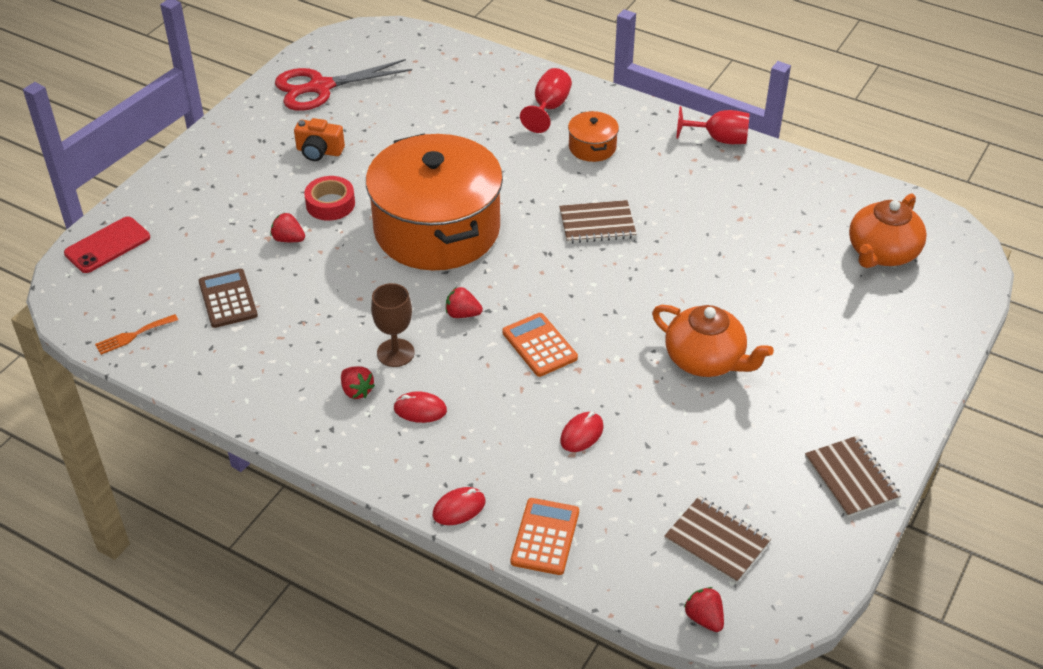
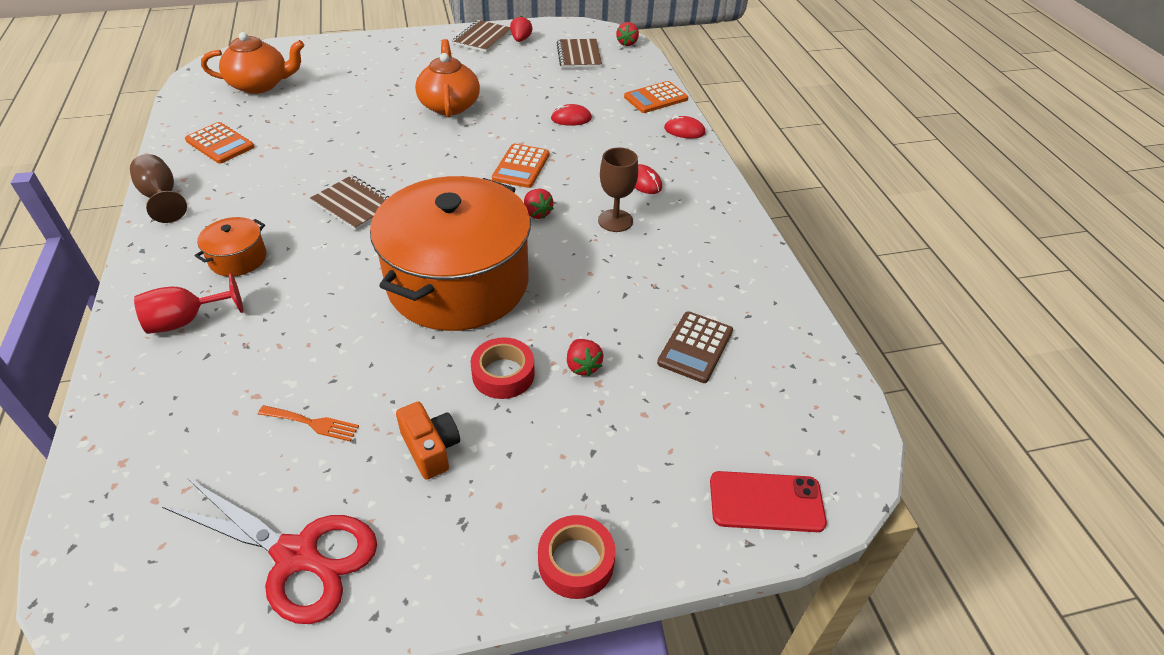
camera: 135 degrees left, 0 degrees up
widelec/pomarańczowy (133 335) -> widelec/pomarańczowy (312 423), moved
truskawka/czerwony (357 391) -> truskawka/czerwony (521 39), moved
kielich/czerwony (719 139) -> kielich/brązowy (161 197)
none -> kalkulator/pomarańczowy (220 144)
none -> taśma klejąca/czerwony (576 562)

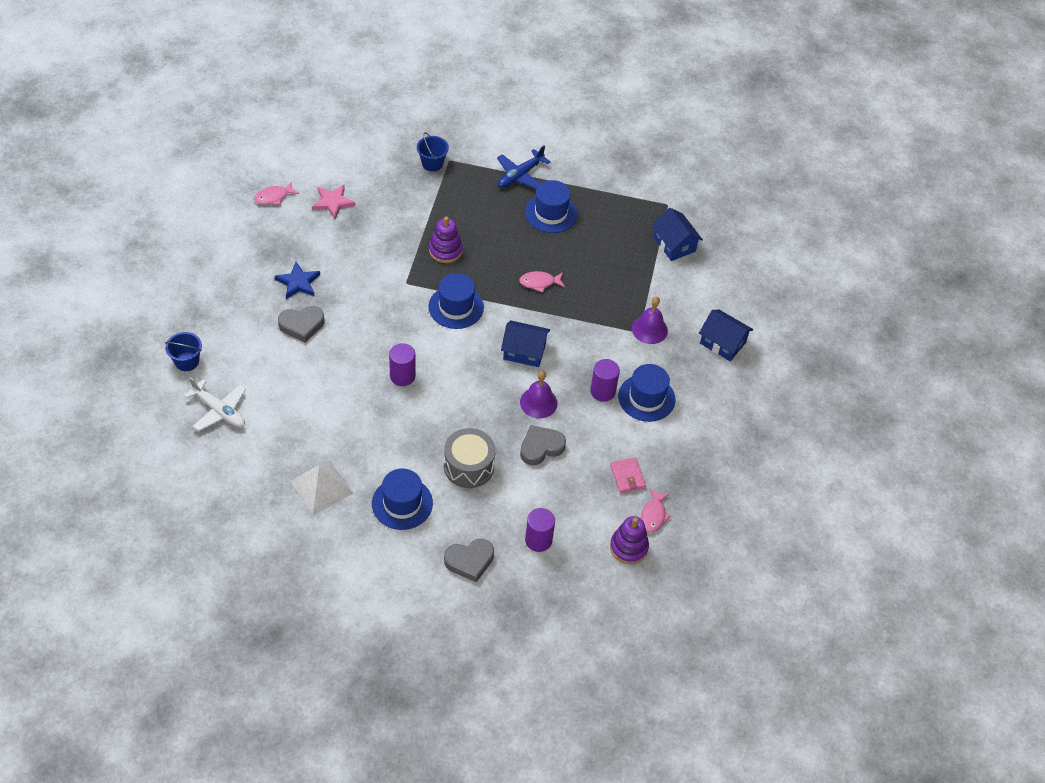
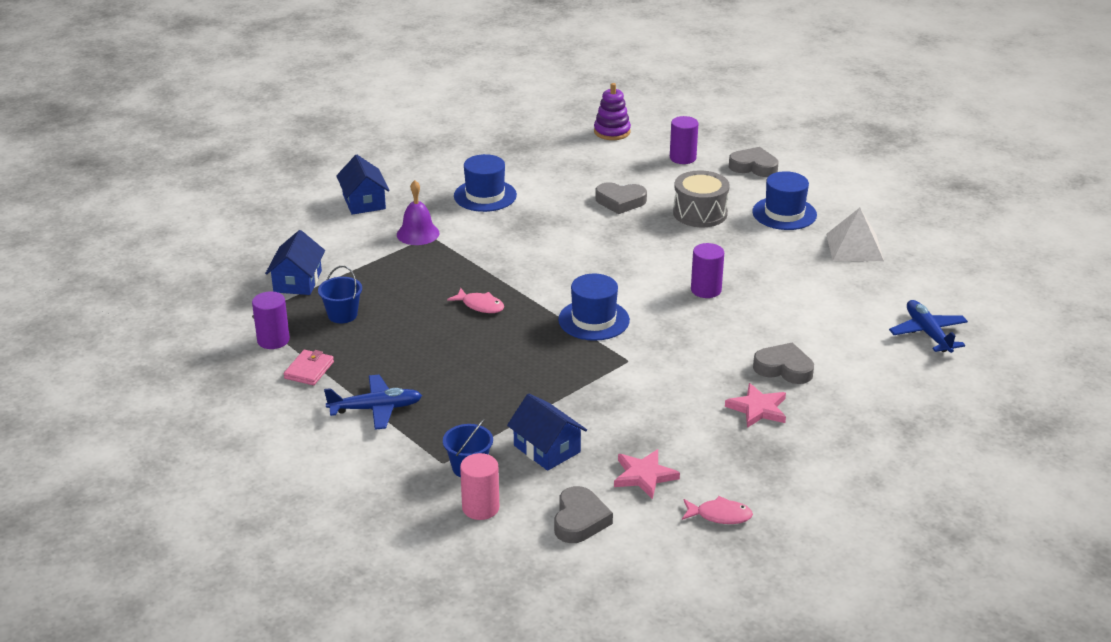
camera: 140 degrees left, 20 degrees down
wiadro/niebieski (187 361) -> wiadro/niebieski (342 315), moved
samolot/biały (219 411) -> samolot/niebieski (928 333)
gwiazda/niebieski (298 282) -> gwiazda/różowy (758 409)
zabawka nakładanka/fioletowy (445 250) -> none
domek/niebieski (524 351) -> domek/niebieski (547 449), moved
dzwonek/fioletowy (538 402) -> none
kapelusz/niebieski (551 213) -> none
walec/fioletowy (602 391) -> walec/fioletowy (273 340), moved
portfel/różowy (627 477) -> portfel/różowy (309 370), moved
ryba/różowy (653 515) -> none
none -> walec/różowy (480 508)
none -> serce/szary (579 520)

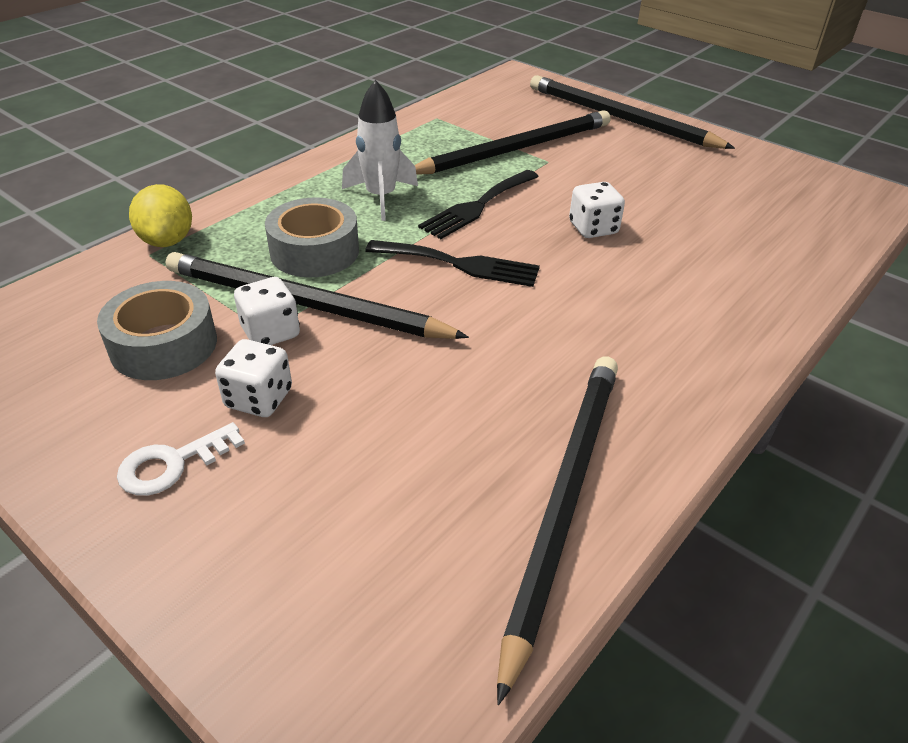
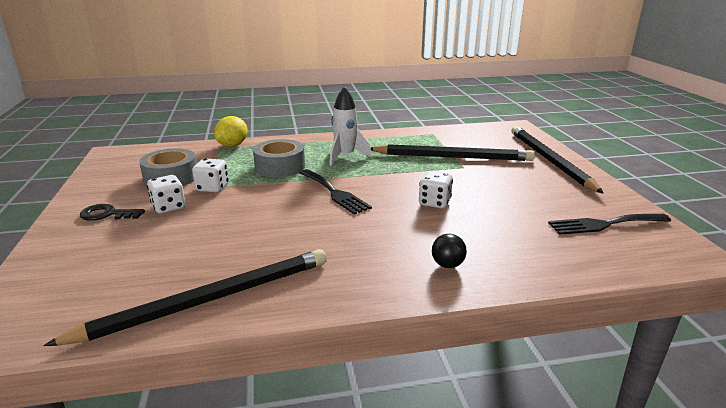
camera: 40 degrees right, 15 degrees down
klucz/biały (172 464) -> klucz/czarny (107 214)
ołówek/czarny (304 304) -> none
widelec/czarny (477 206) -> widelec/czarny (604 224), moved
none -> piłka/czarny (447 265)

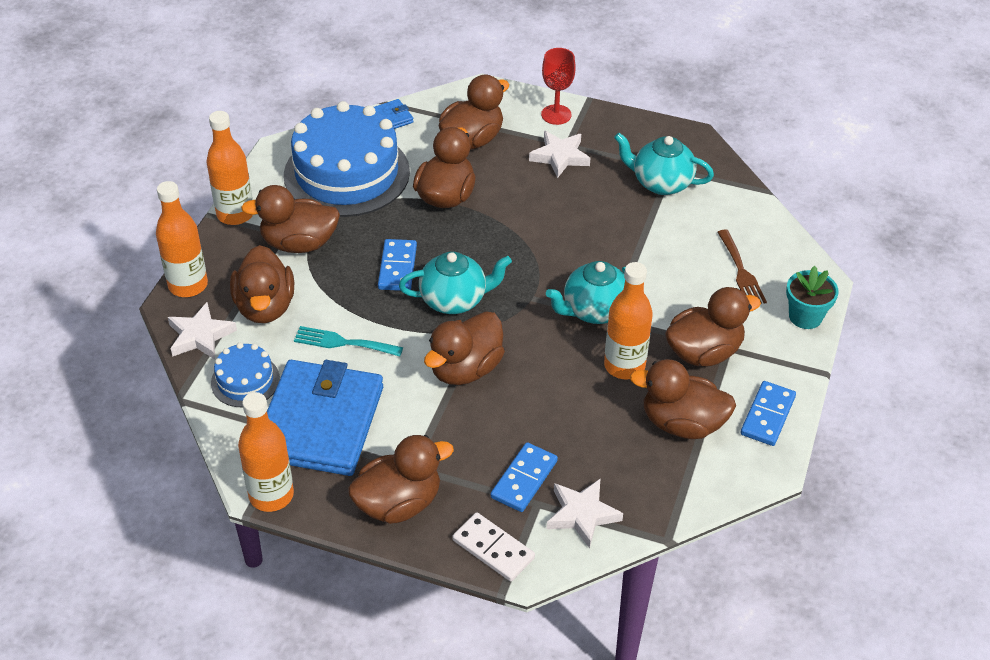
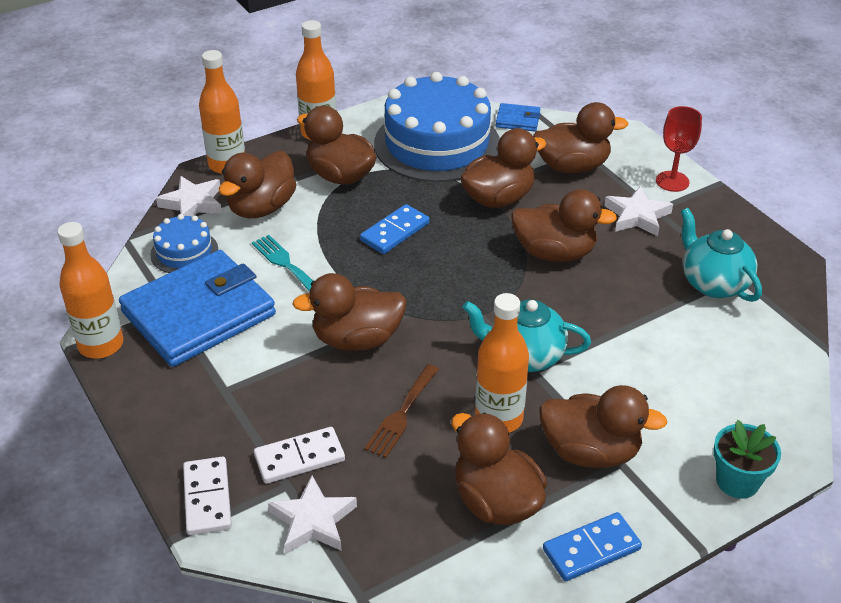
camera: 40 degrees right, 5 degrees down
kaczka/brązowy (399 503) -> kaczka/brązowy (554 253), moved
imbryk/turkusowy (454 300) -> none
kostka domina/niebieski (524 479) -> kostka domina/biały (299 458)
widelec/brązowy (741 271) -> widelec/brązowy (402 414), moved

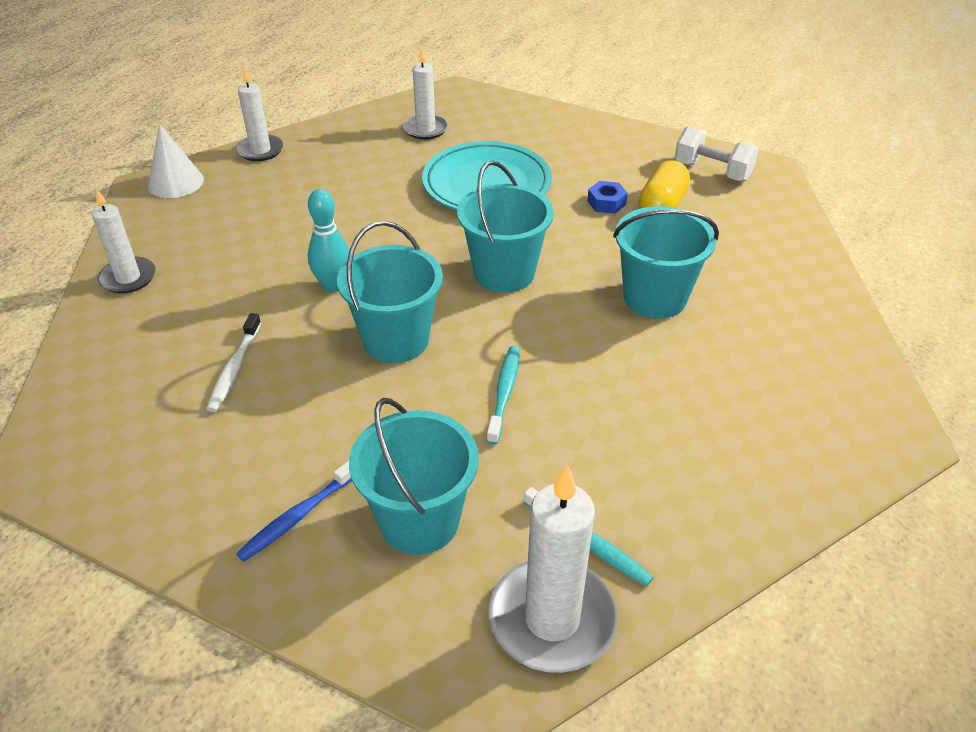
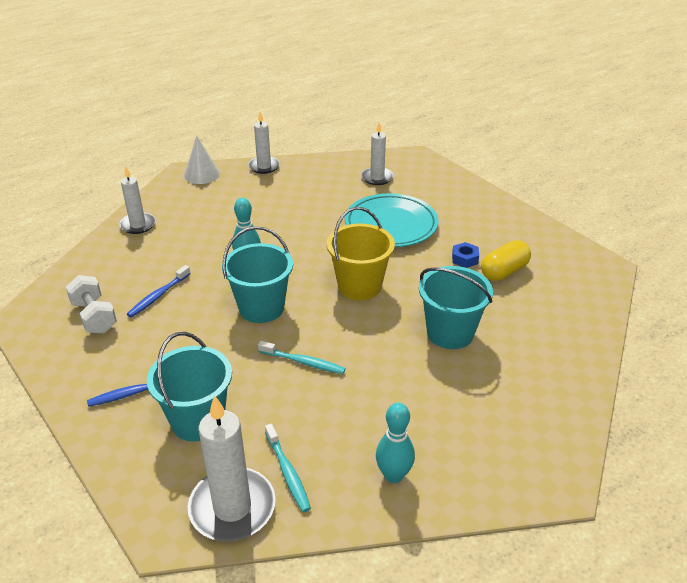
camera: 25 degrees right, 5 degrees down
szczoteczka do zębów/biały (234 369) -> szczoteczka do zębów/niebieski (158 296)
wiadro/turkusowy (504 273) -> wiadro/żółty (359 286)
szczoteczka do zębów/turkusowy (504 393) -> szczoteczka do zębów/turkusowy (303 362), 75 degrees clockwise
hantel/biały (712 171) -> hantel/biały (94 317), moved
none -> kręgiel/turkusowy (393 475)

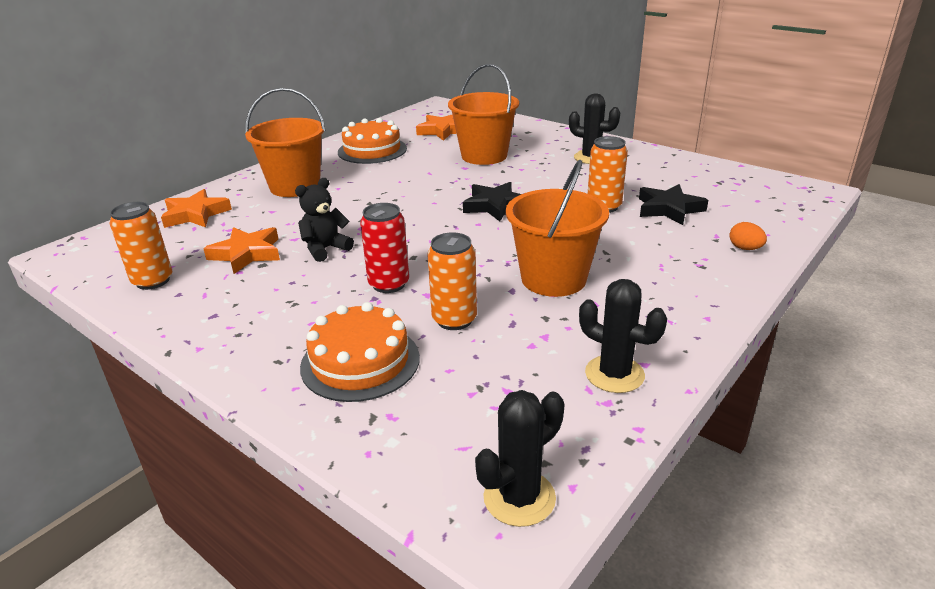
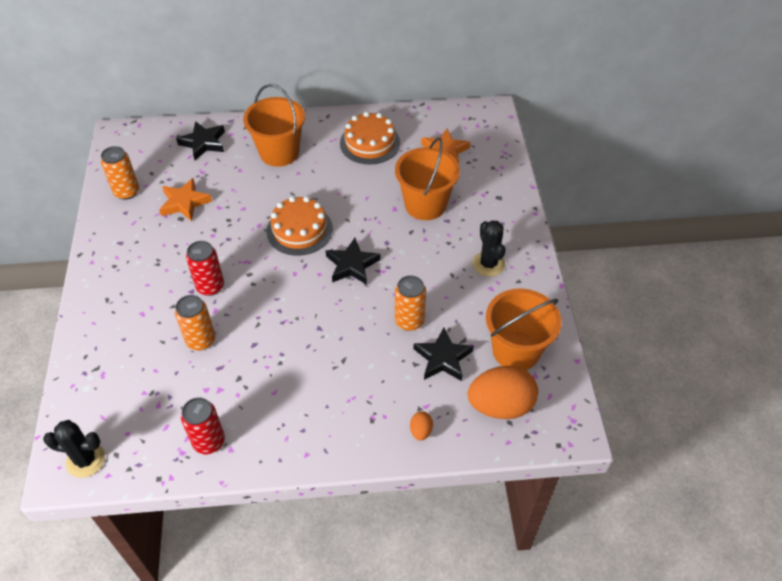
camera: 45 degrees right, 20 degrees up
gwiazda/pomarańczowy (195 214) -> gwiazda/czarny (203 143)
miś/czarny (325 249) -> none
tort/pomarańczowy (360 362) -> tort/pomarańczowy (299 230), moved
wiadro/pomarańczowy (553 279) -> wiadro/pomarańczowy (516 350), moved
kaktus/czarny (614 374) -> puszka/czerwony (209 441)
none -> jajko/pomarańczowy (500 405)

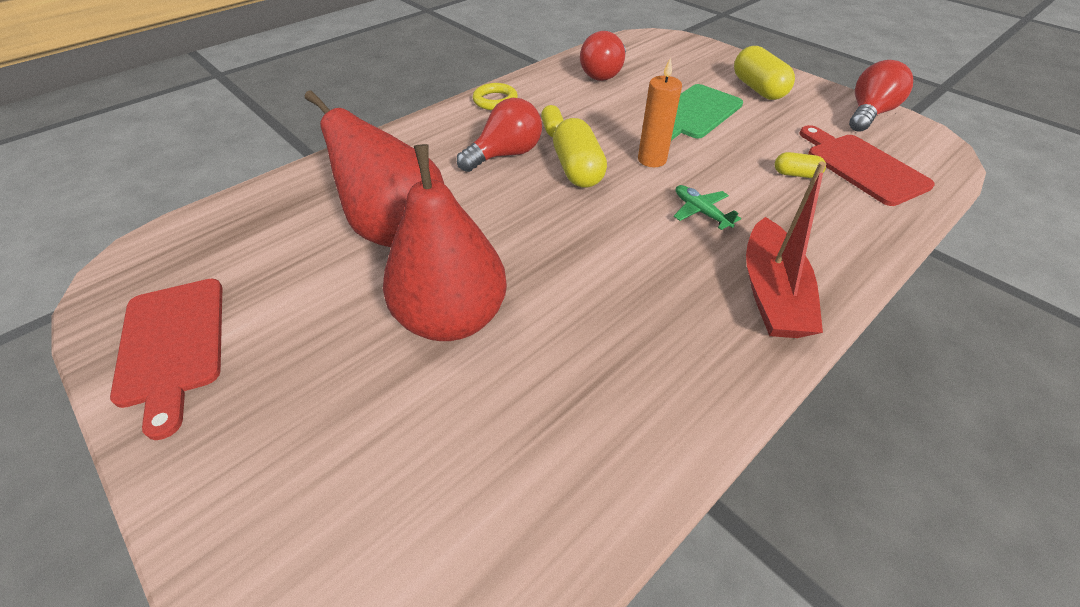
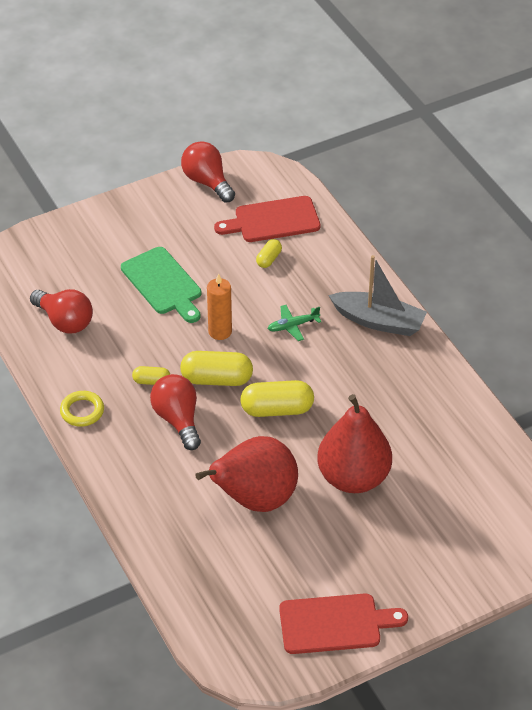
camera: 75 degrees left, 0 degrees up
kapsułka/żółty (758 89) -> kapsułka/żółty (277 409), moved
łódka/czerwony (771 293) -> łódka/szary (379 321)

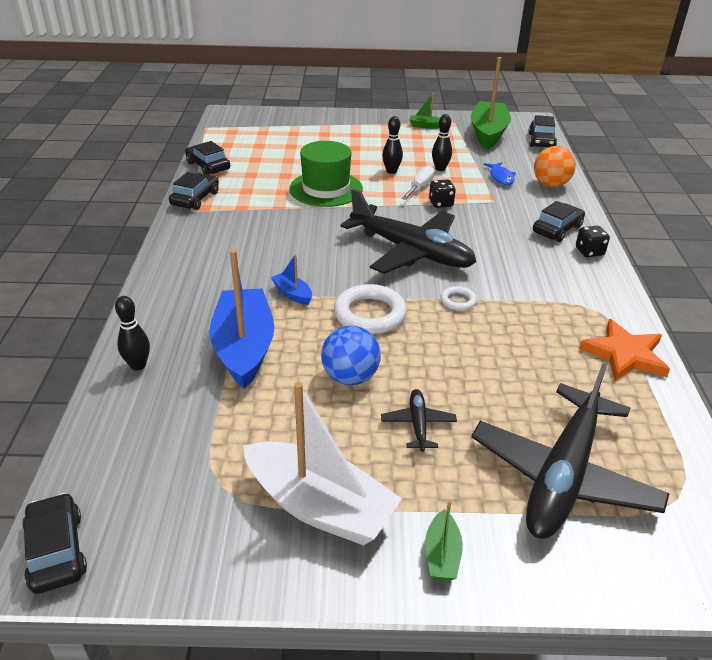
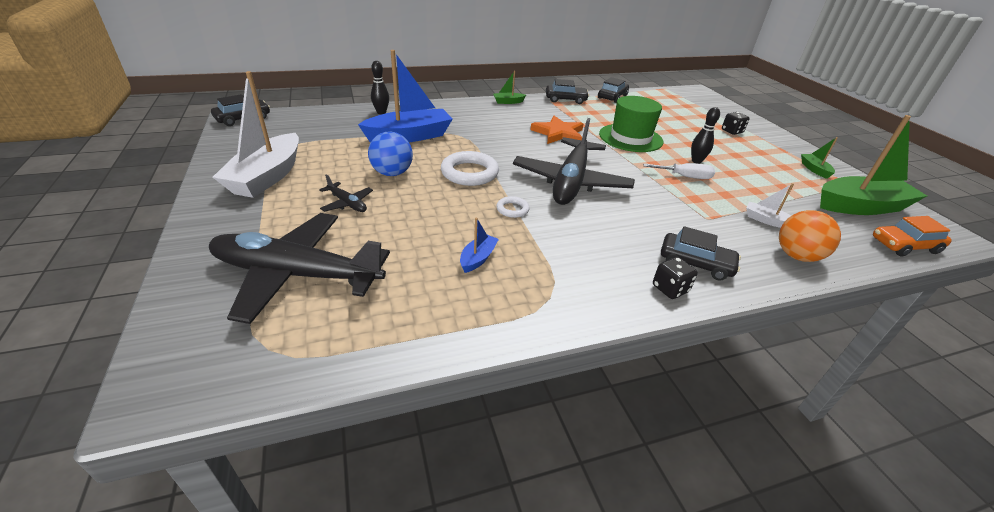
camera: 70 degrees right, 0 degrees up
łódka/niebieski (292 294) -> łódka/niebieski (478 258), moved
samolot/czarny (418 424) -> samolot/czarny (347 203), 60 degrees clockwise
łódka/zielony (442 555) -> łódka/zielony (508 102), moved
kostka do gry/czarny (441 203) -> kostka do gry/czarny (732 131), moved
kręgiel/czarny (440 169) -> none
ryba/niebieski (501 177) -> łódka/biały (766 220)
samochód/czarny (541 141) -> samochód/pomarańczowy (904 245)
gwiazda/pomarańczowy (625 354) -> gwiazda/pomarańczowy (558 133), moved

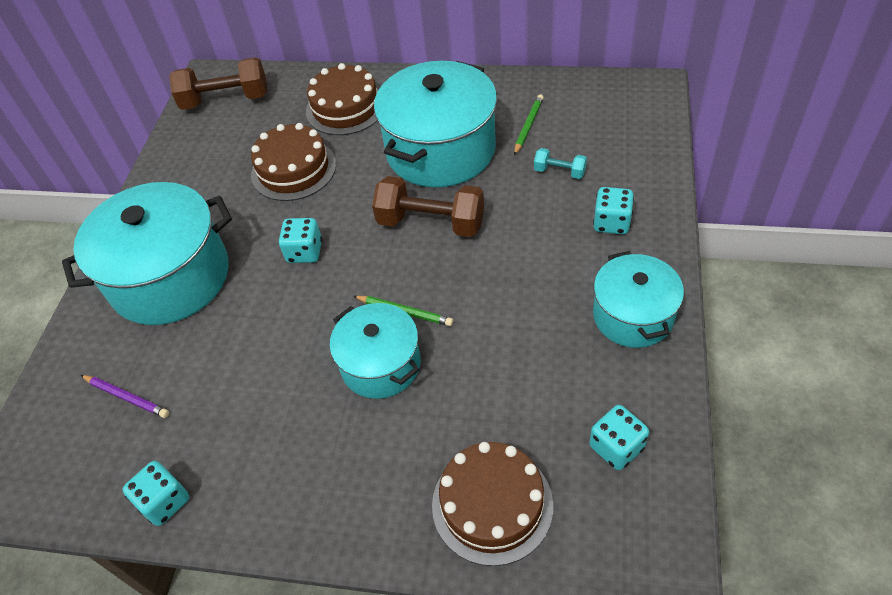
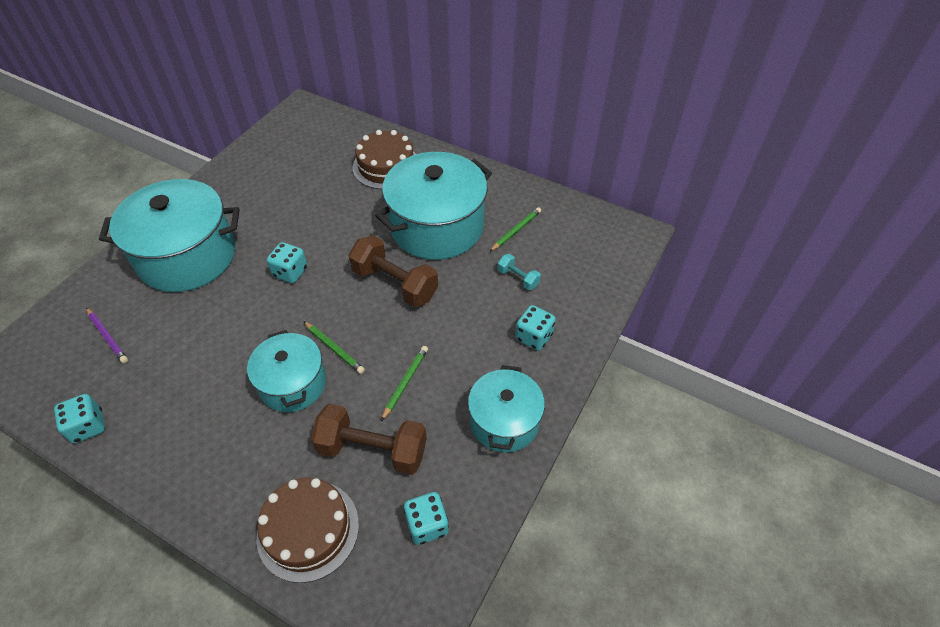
camera: 15 degrees right, 0 degrees up
hantel/brązowy (225 100) -> hantel/brązowy (372 449), moved
tort/brązowy (293 169) -> none
none -> ołówek/zielony (405 382)

